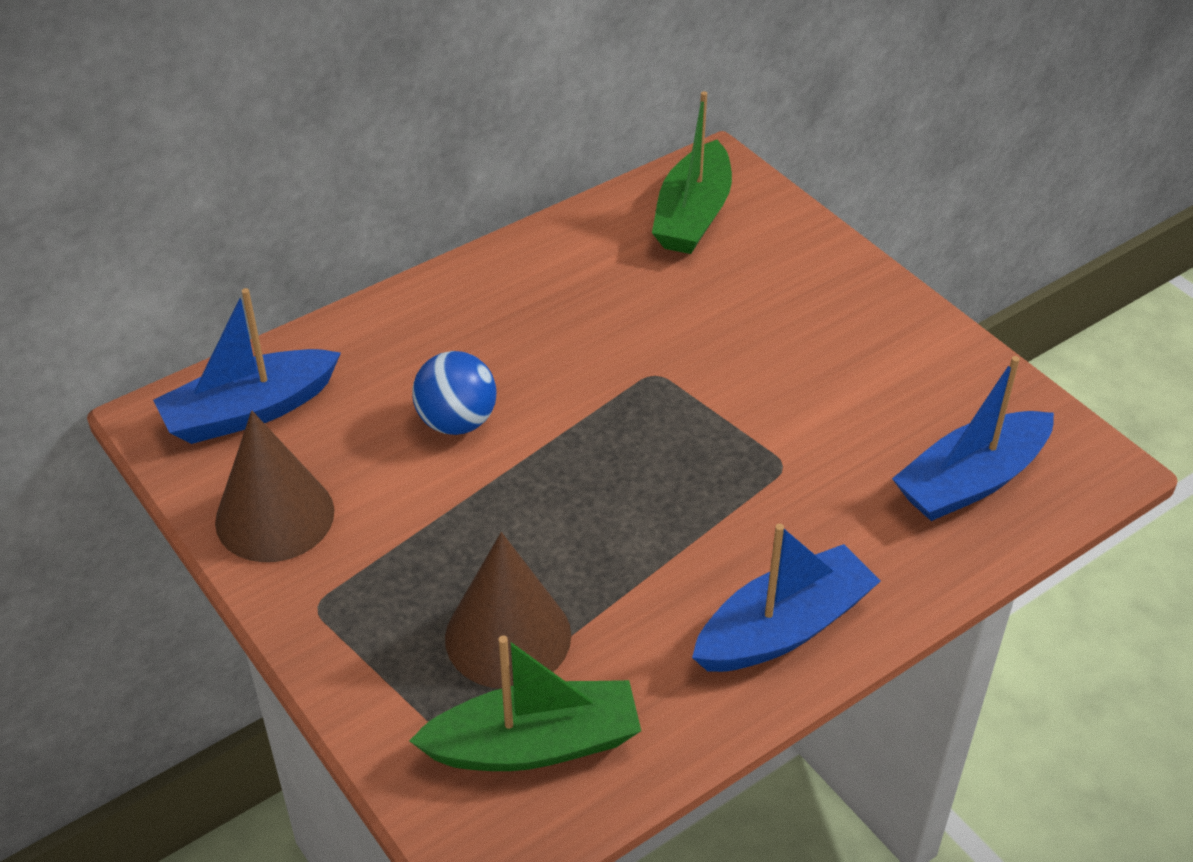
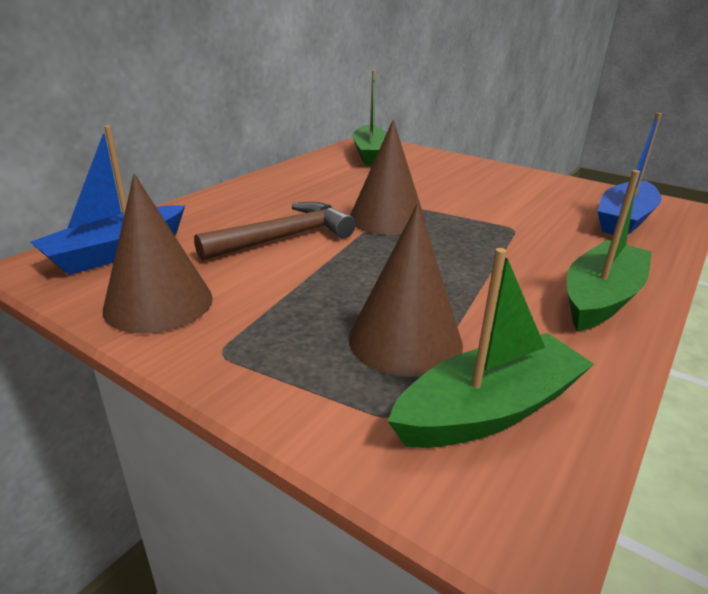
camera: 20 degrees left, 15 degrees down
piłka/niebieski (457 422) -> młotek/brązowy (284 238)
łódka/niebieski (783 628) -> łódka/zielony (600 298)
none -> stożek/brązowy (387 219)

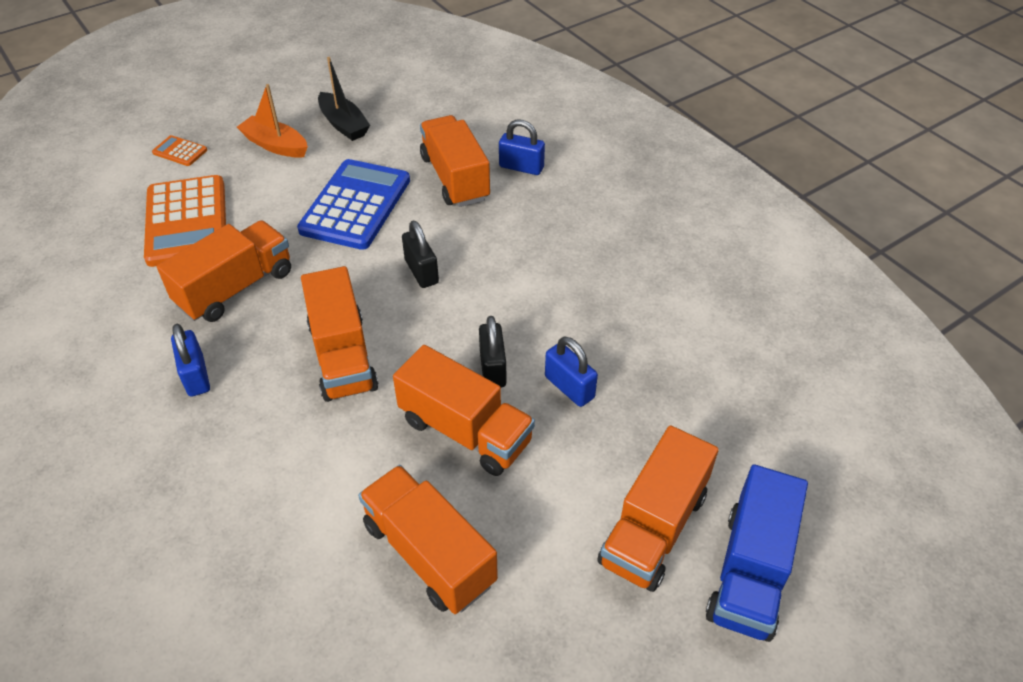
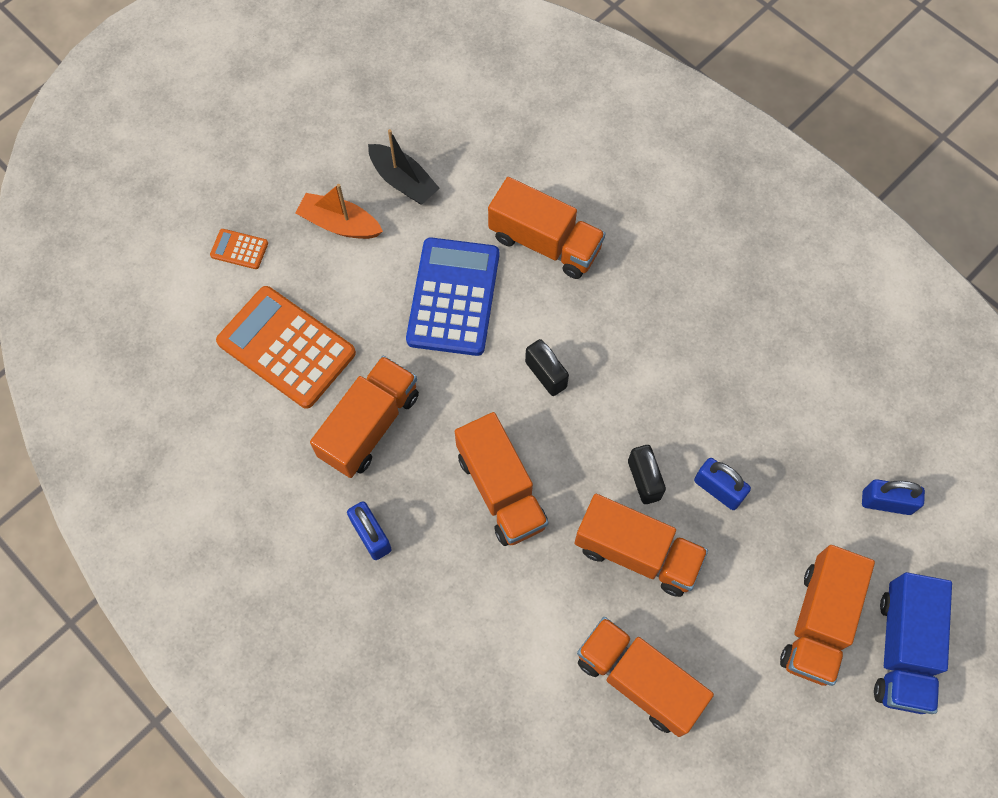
camera: 10 degrees left, 20 degrees up
kalkulator/pomarańczowy (187 221) -> kalkulator/pomarańczowy (286 347), 150 degrees clockwise
ciężarówka/pomarańczowy (455 178) -> ciężarówka/pomarańczowy (545 243), 150 degrees clockwise
kłódka/niebieski (521 167) -> kłódka/niebieski (886 502), moved

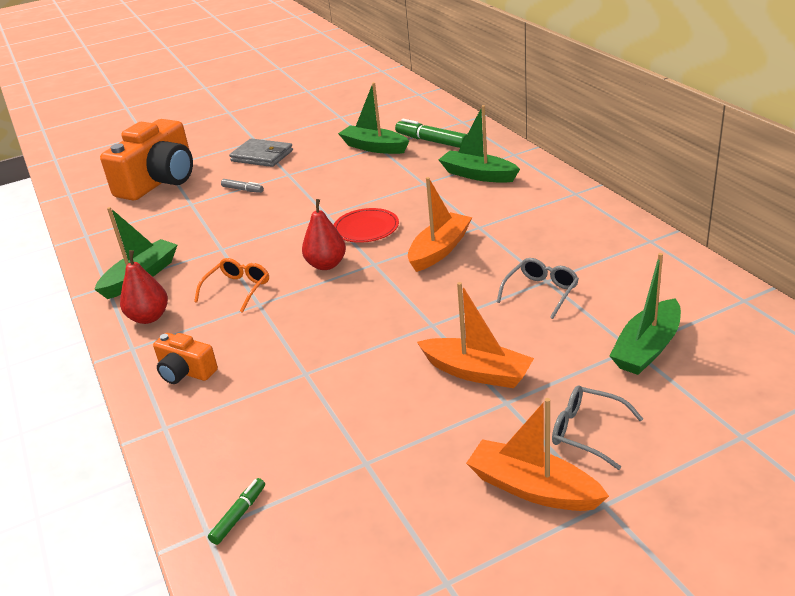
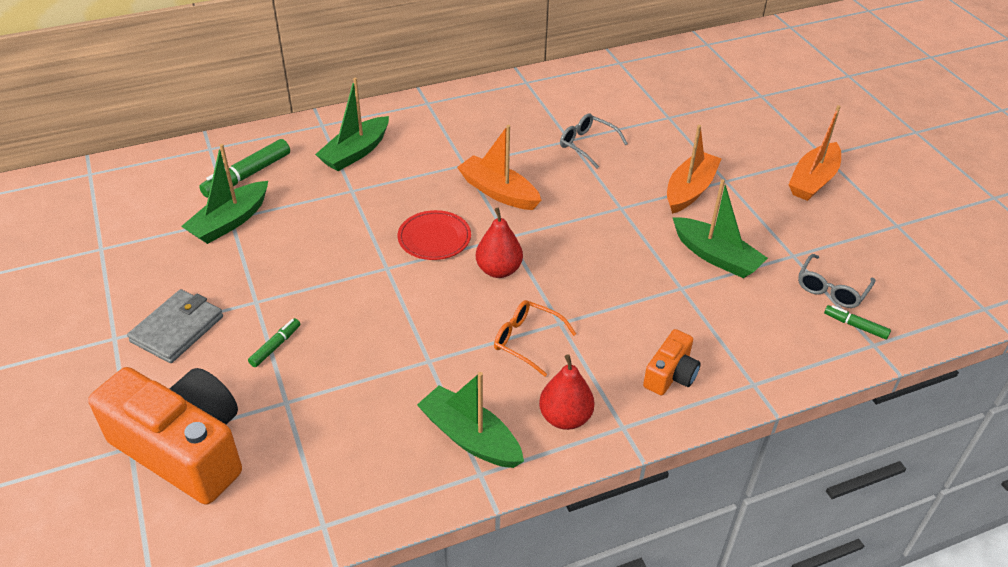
camera: 90 degrees left, 10 degrees up
flamaster/szary (242 190) -> flamaster/zielony (275 346)
okulary/szary (587 432) -> okulary/szary (831 289), moved
łódka/zielony (647 348) -> łódka/zielony (716 256), moved

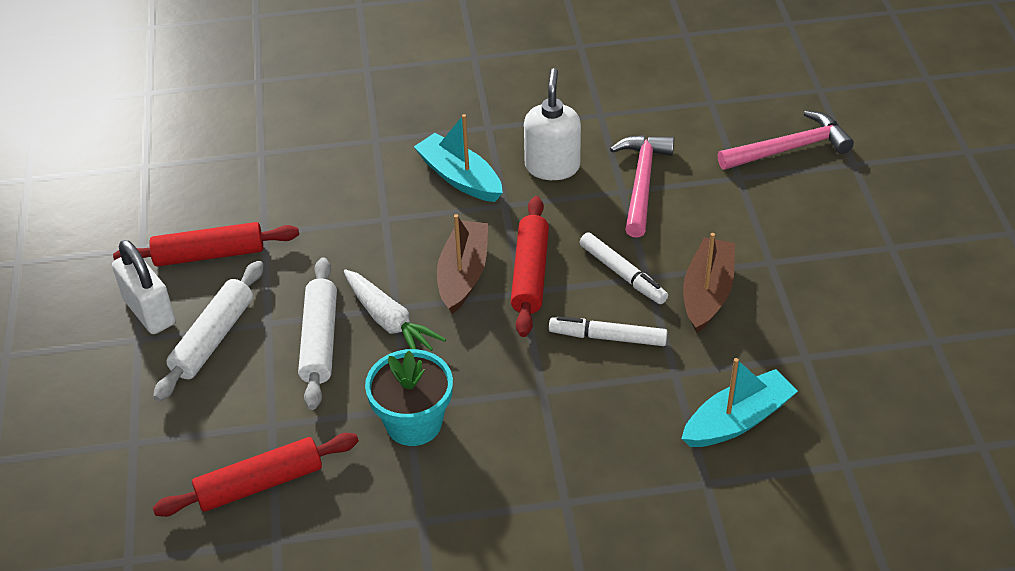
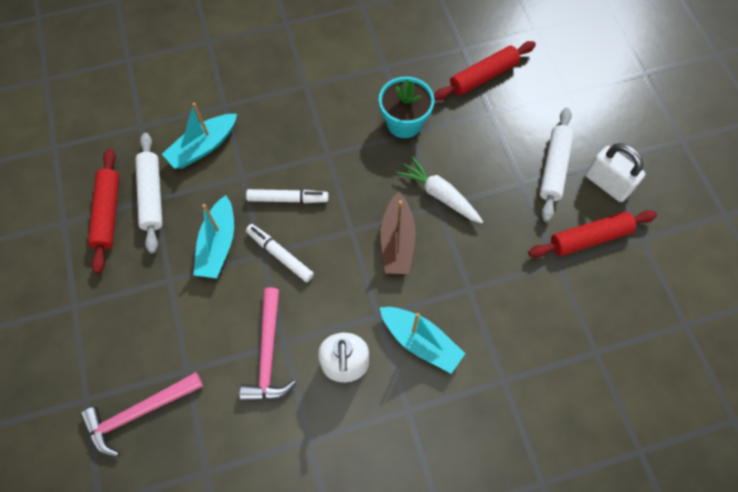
camera: 170 degrees right, 20 degrees up
wałek do ciasta/biały (320 340) -> wałek do ciasta/biały (152 196), moved
wałek do ciasta/czerwony (530 274) -> wałek do ciasta/czerwony (108 213), moved
łódka/brązowy (707 293) -> łódka/turkusowy (218 244)

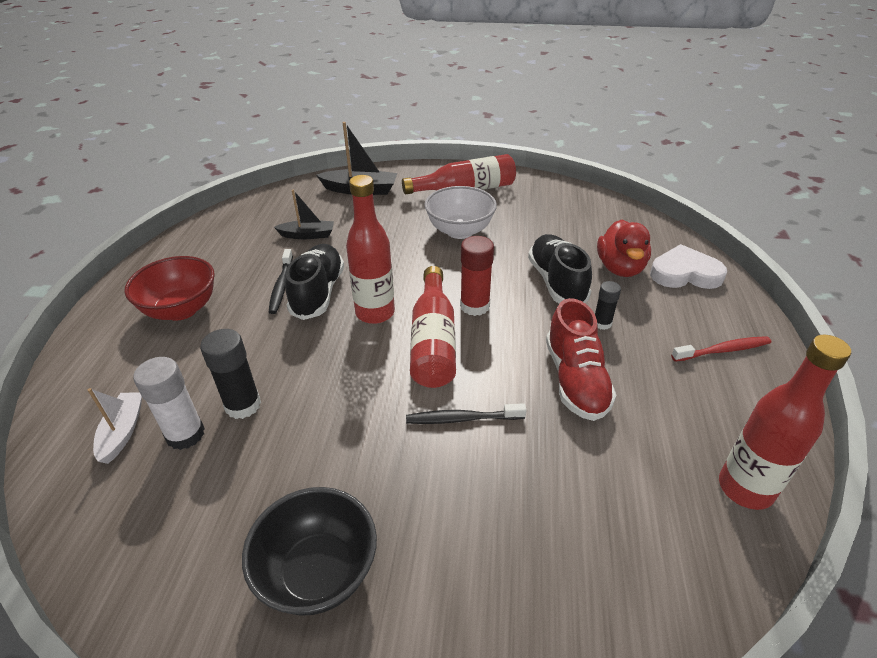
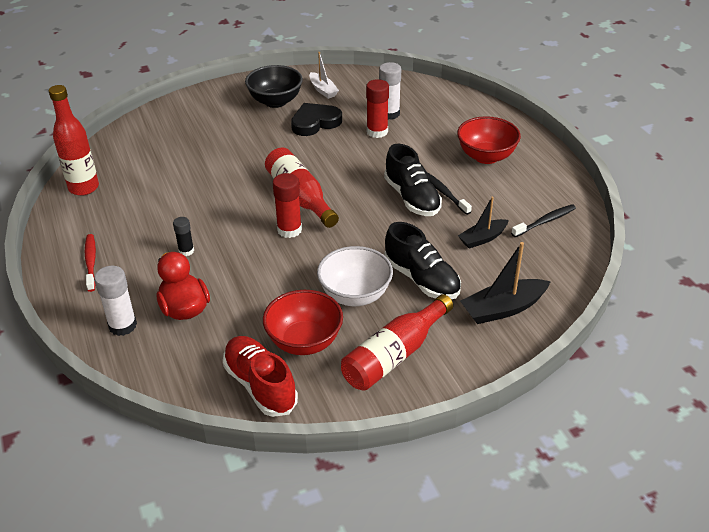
camera: 150 degrees right, 0 degrees up
łódka/biały (123 431) -> łódka/biały (323 90), moved
klej w sztyfcie/czarny (243 405) -> klej w sztyfcie/czerwony (377 132)
butelka/czerwony (375 313) -> none
szczoteczka do zębów/czarny (462 419) -> szczoteczka do zębów/czarny (545 221), moved
but/czarny (556 282) -> but/czarny (422 279), moved
but/czerwony (575 380) -> but/czerwony (260 385), moved
serce/biały (685 273) -> klej w sztyfcie/biały (122 325)
szczoteczka do zębów/czerwony (723 350) -> szczoteczka do zębów/czerwony (91 262), 120 degrees clockwise
none -> miska/czerwony (304 341)
none -> serce/czarny (315 122)

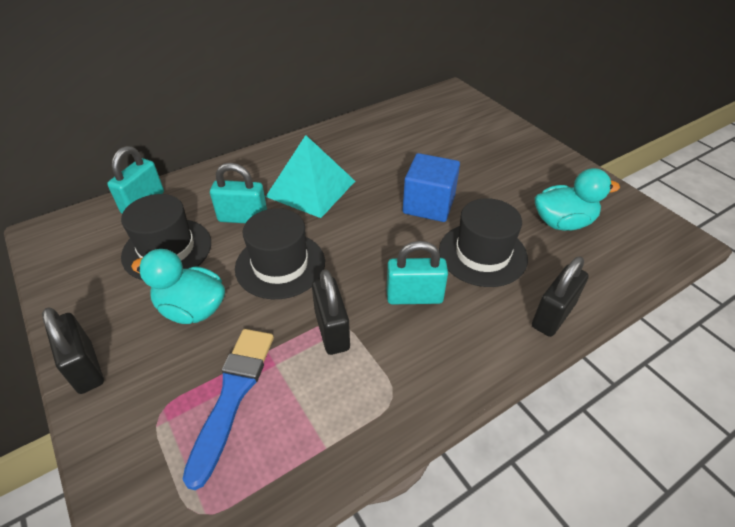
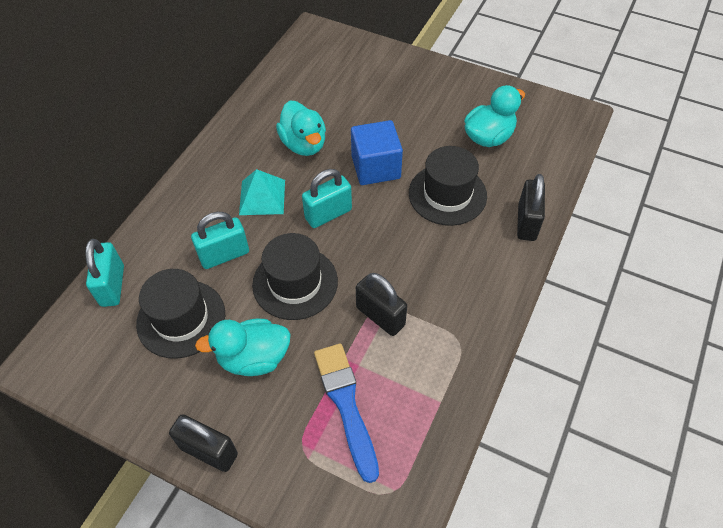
camera: 30 degrees left, 10 degrees up
piramida/turkusowy (311 188) -> piramida/turkusowy (262 197), x0.67
kłódka/turkusowy (414 297) -> kłódka/turkusowy (328 214), moved
none -> kaczka/turkusowy (304 144)

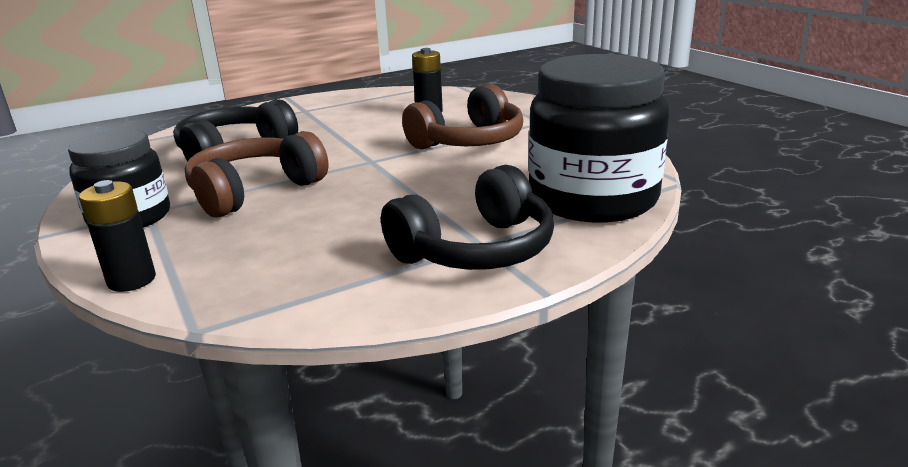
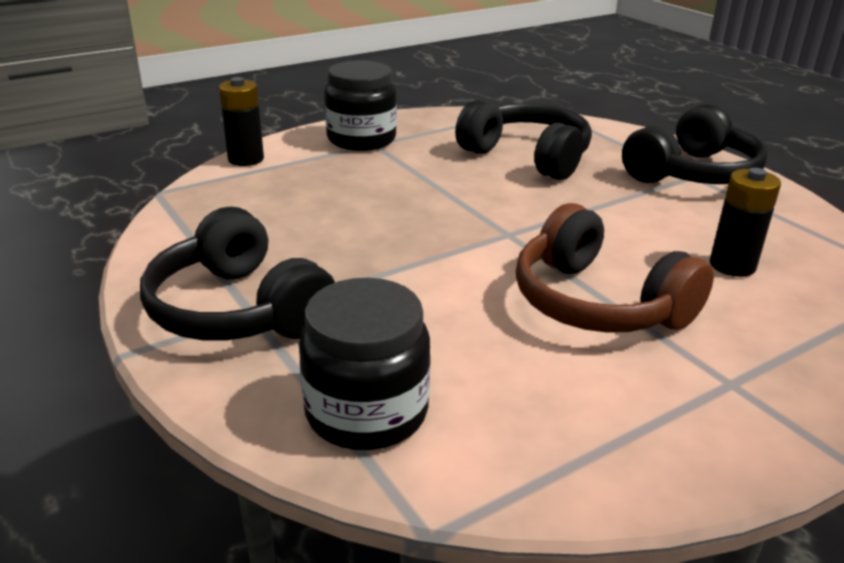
camera: 85 degrees right, 5 degrees up
słuchawki/brązowy (255 191) -> none
słoik/czarny (593 198) -> słoik/czarny (366 412), x0.62
none -> słuchawki/czarny (692 173)

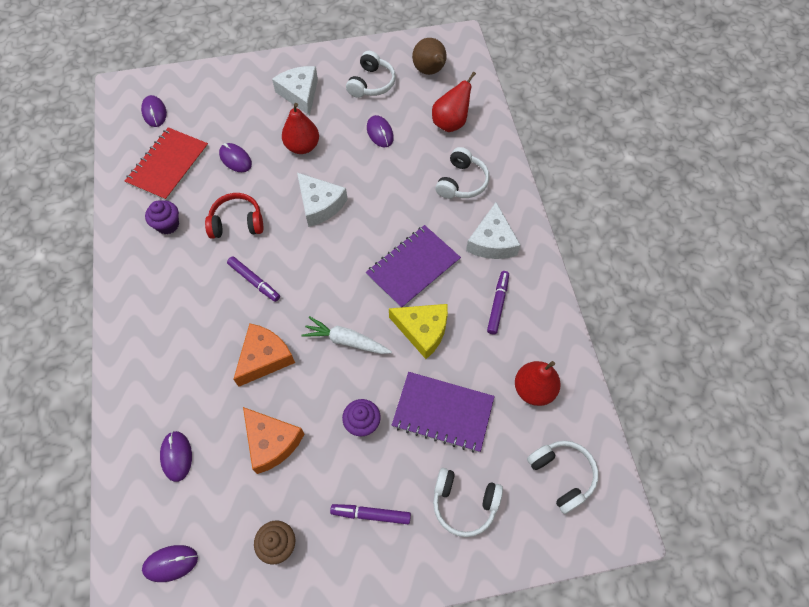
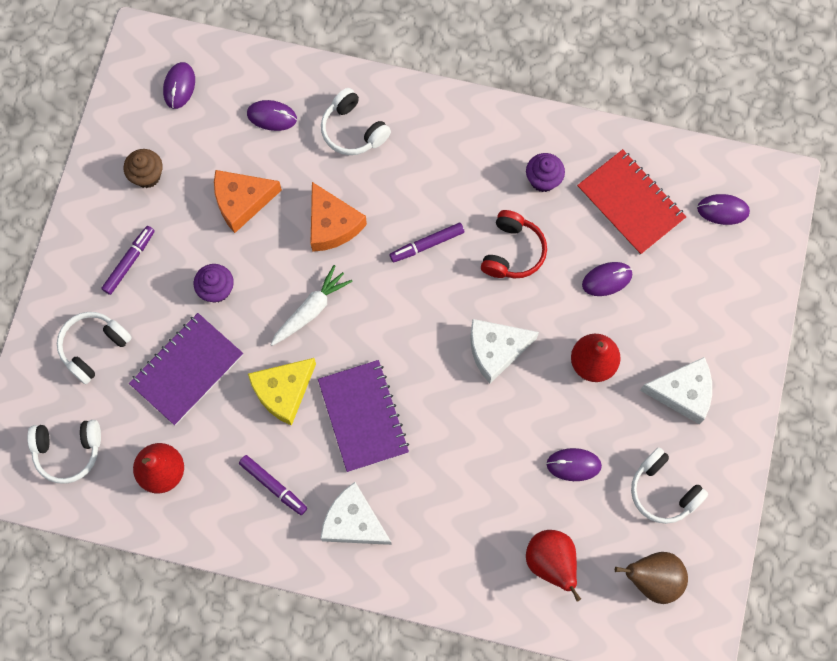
camera: 115 degrees right, 10 degrees up
słuchawki/biały (462 182) -> słuchawki/biały (353 130), moved

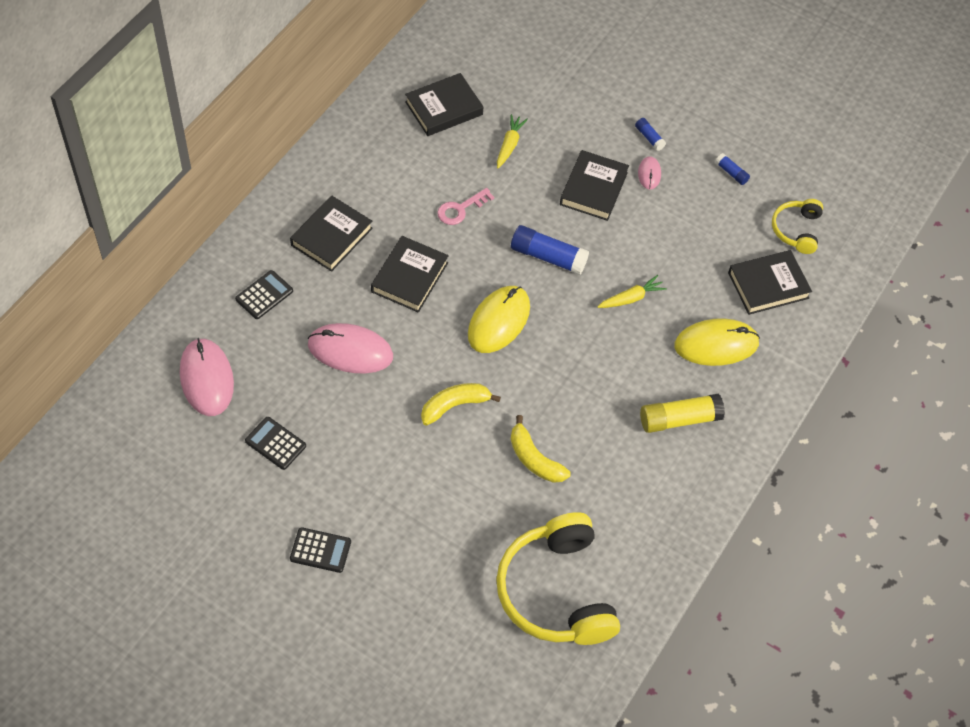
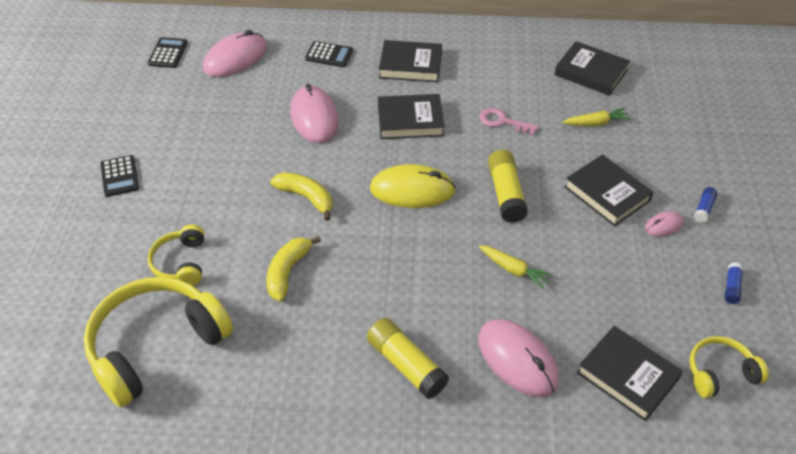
camera: 65 degrees right, 10 degrees down
kalkulator/czarny (275 443) -> kalkulator/czarny (168 53), moved
klej w sztyfcie/niebieski (548 257) -> klej w sztyfcie/żółty (506 194)
książka/czarny (593 189) -> książka/czarny (607 194), 60 degrees clockwise
myszka/żółty (716 344) -> myszka/różowy (517 360)
none -> słuchawki/żółty (181 263)

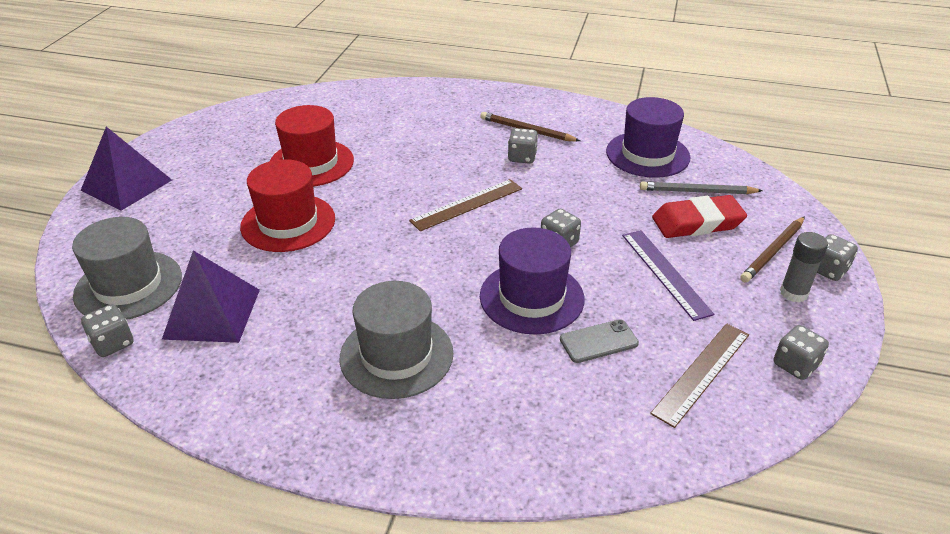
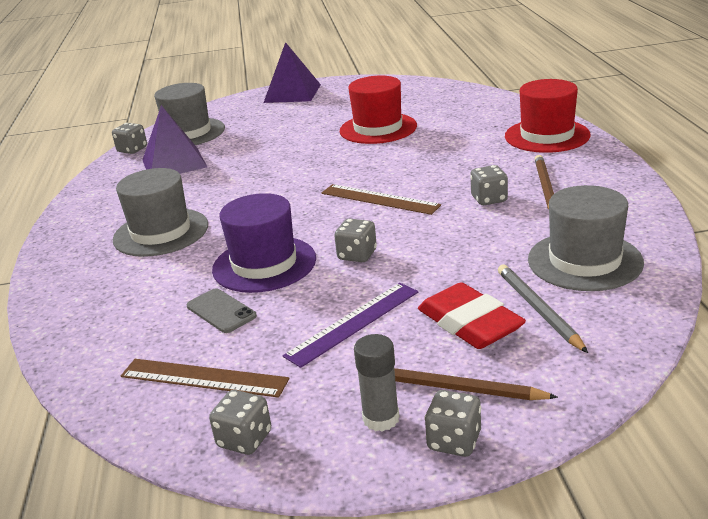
camera: 70 degrees right, 10 degrees down
kapelusz/czerwony (288 223) -> kapelusz/czerwony (547 136), moved
kapelusz/fioletowy (647 154) -> kapelusz/szary (584 261)

